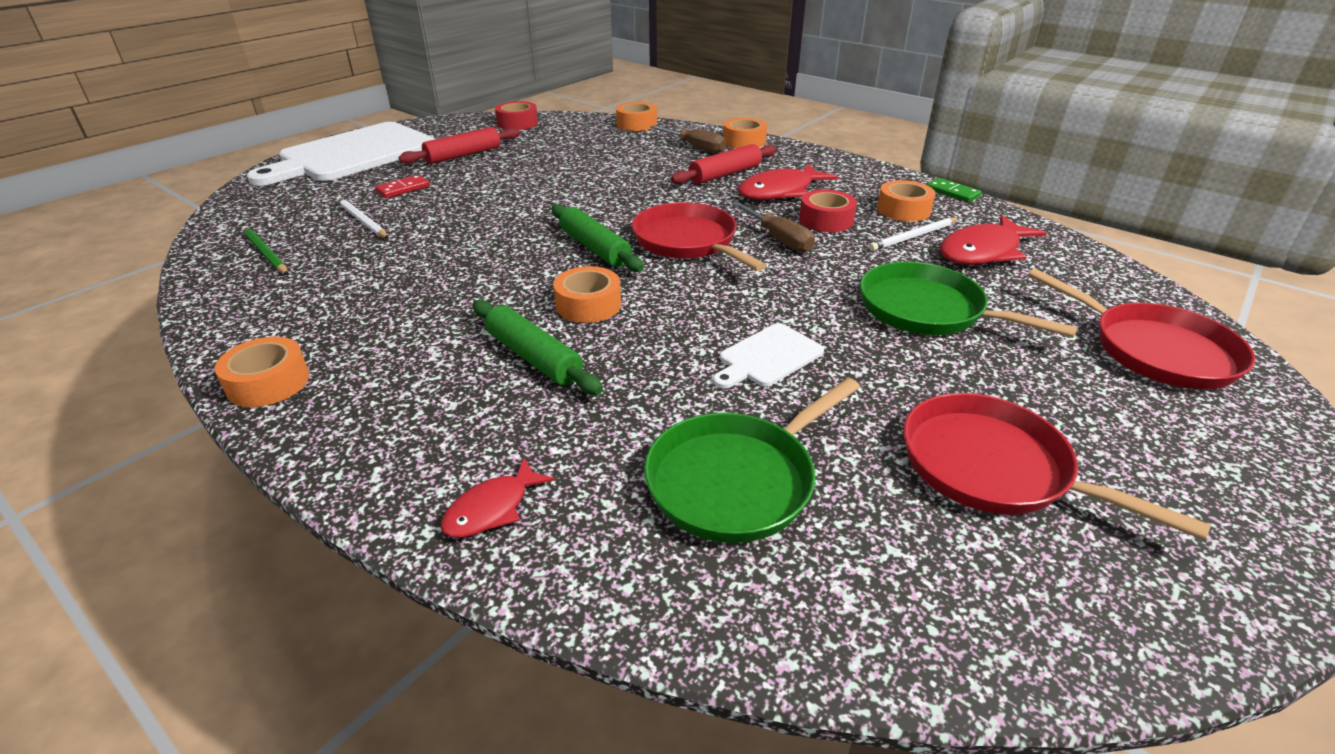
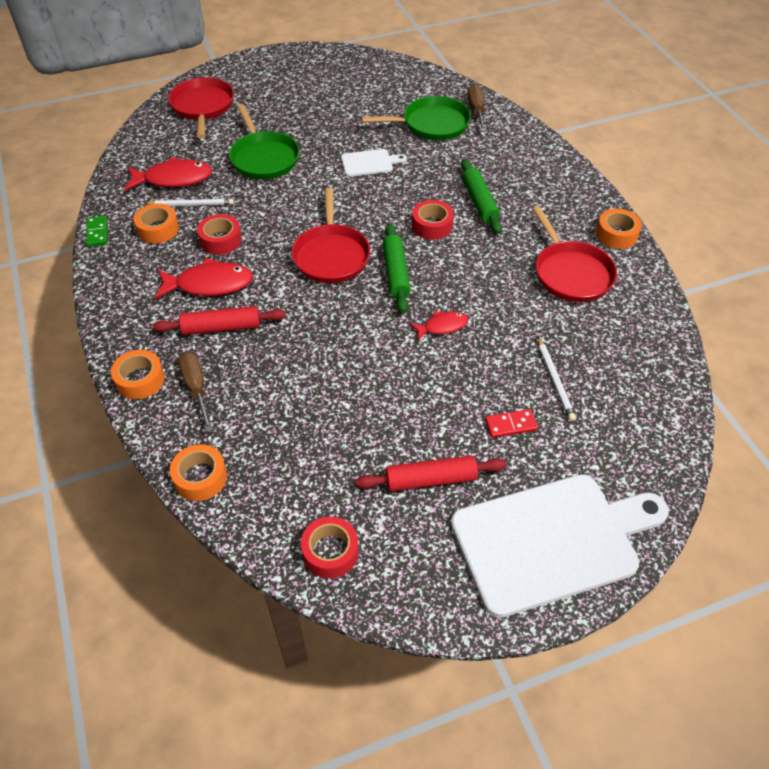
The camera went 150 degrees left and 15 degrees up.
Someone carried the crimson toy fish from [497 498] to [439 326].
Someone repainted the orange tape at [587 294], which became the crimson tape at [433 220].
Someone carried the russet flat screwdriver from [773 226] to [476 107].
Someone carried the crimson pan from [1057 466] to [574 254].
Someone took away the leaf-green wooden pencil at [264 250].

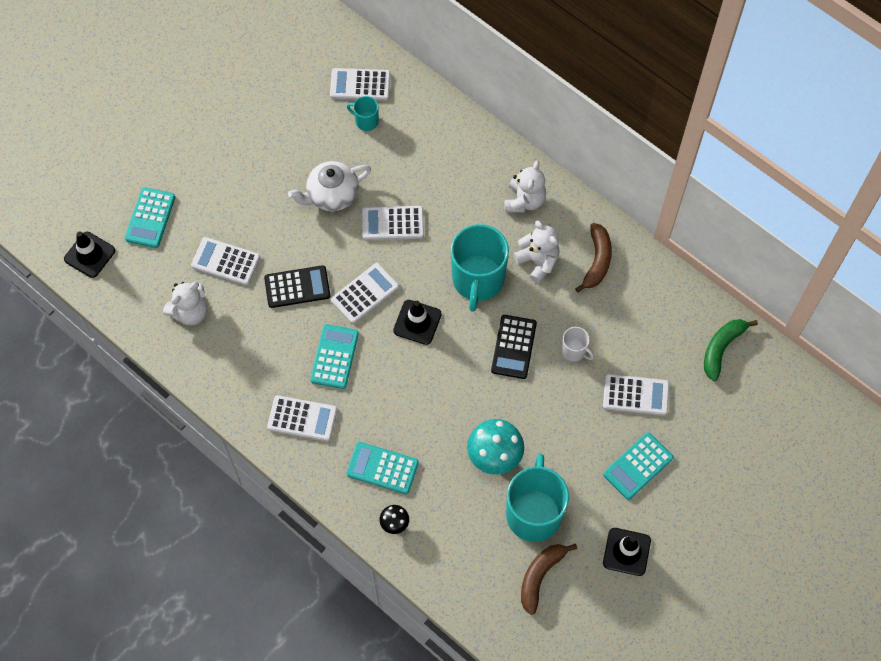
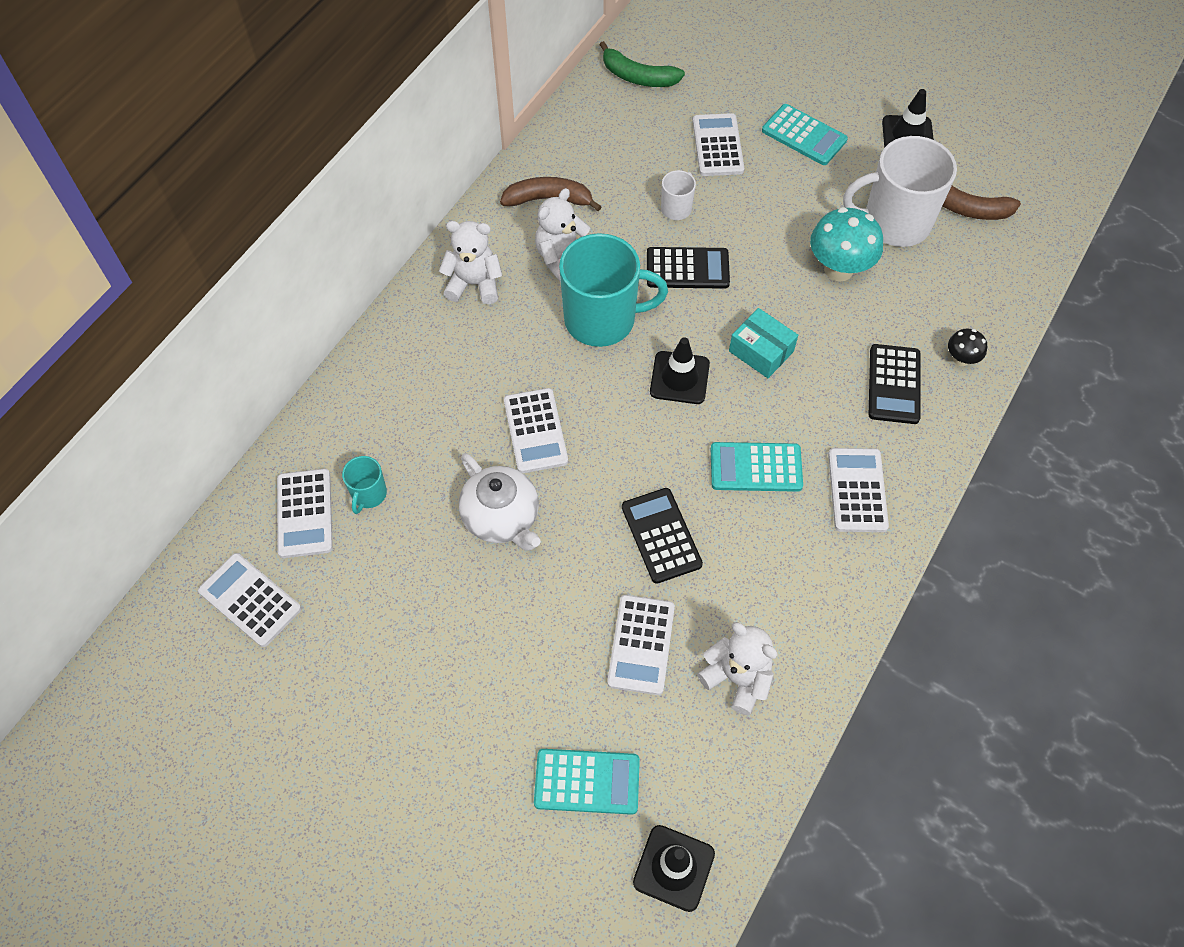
The camera went 100 degrees left and 5 degrees down.
Someone carried the pure white calculator from [365 293] to [249 600].
Someone put down the aqua box at [763 343].
Someone repainted the aqua mug at [537 498], which became the pure white mug at [900 191].
Someone repainted the aqua calculator at [382 468], which became the ebony calculator at [894 384].

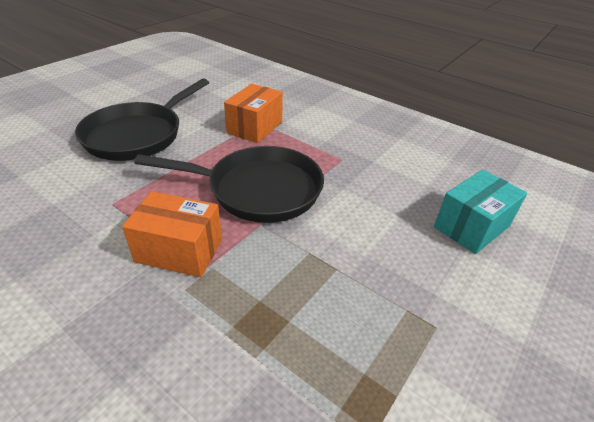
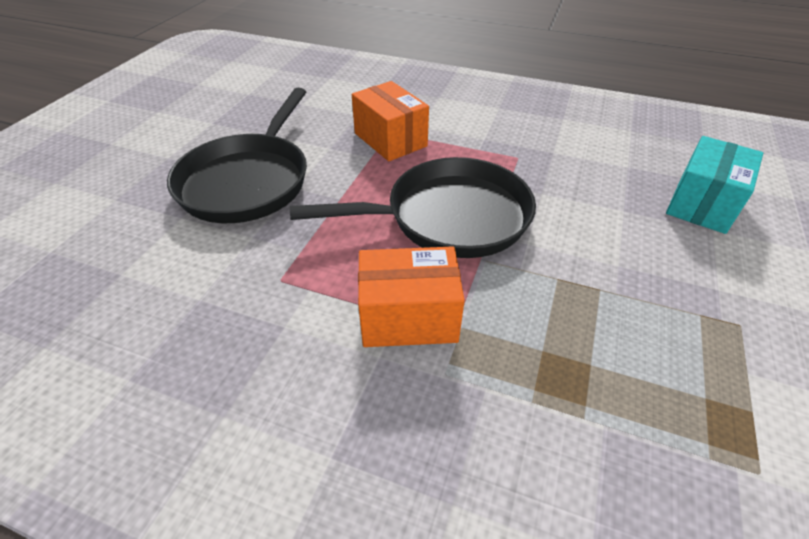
The camera went 15 degrees left and 5 degrees up.
Someone rotated the orange box at [253 113] by 45 degrees counterclockwise.

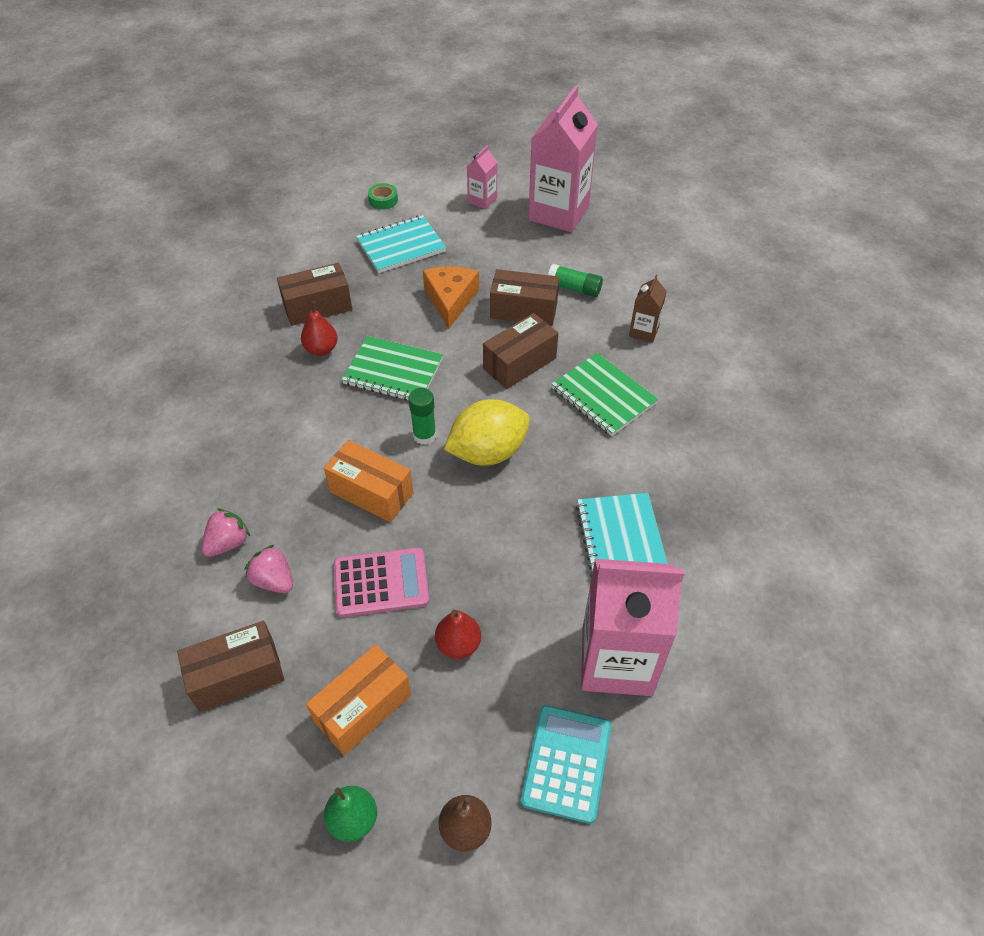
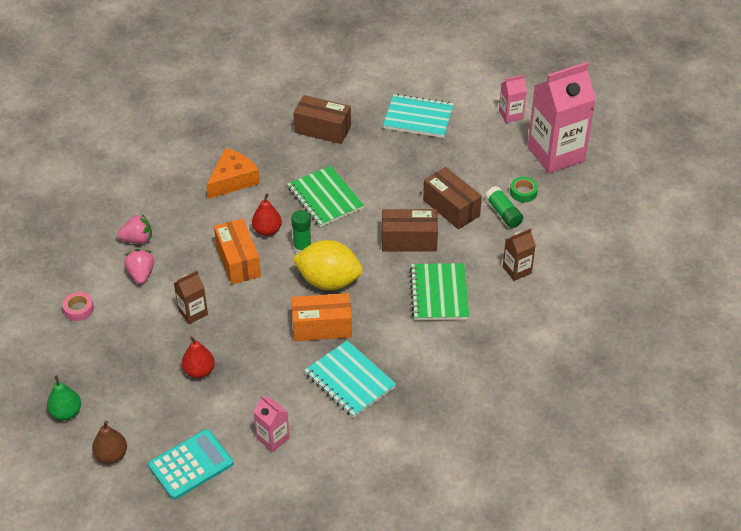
The camera went 40 degrees right and 5 degrees down.
Someone swapped the russet box at [231 666] for the pink tape at [78 306].
Someone swapped the pink calculator at [381 582] for the russet carton at [191 297].
Someone carried the orange cheese from [451 298] to [233 173].
Someone carried the crimson toy pear from [319 328] to [267 214].
Someone scaled the pink carton at [632 627] by 0.46.
Someone carried the orange box from [358 700] to [321 317].
Someone rotated the aqua notepad at [622 535] by 75 degrees counterclockwise.
Someone carried the leaf-green tape from [383 196] to [524 189].

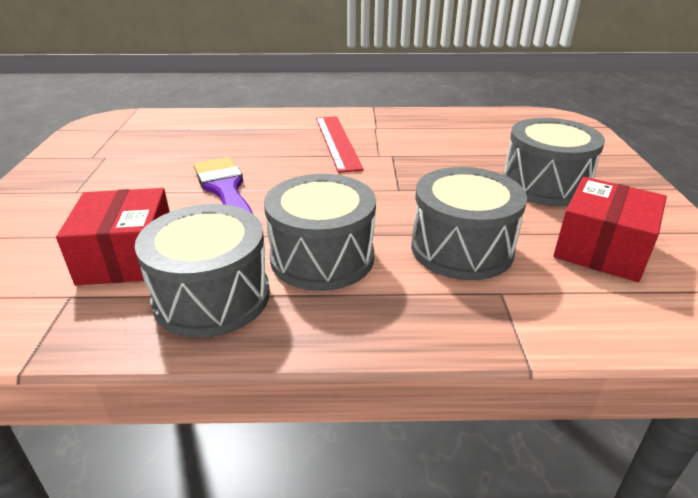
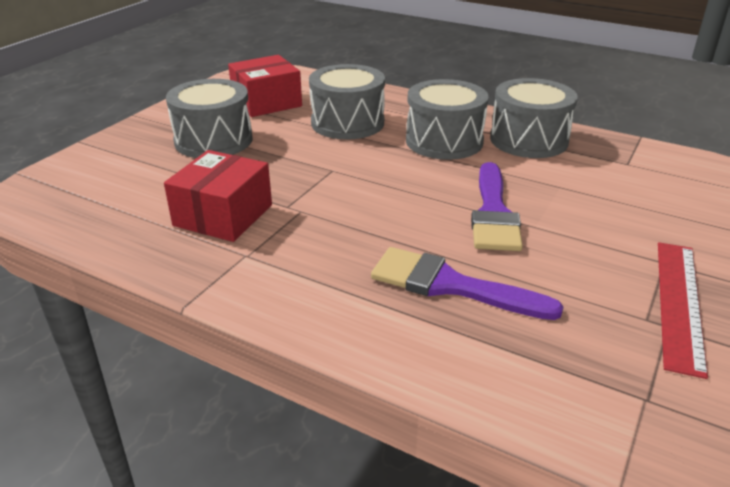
The camera went 150 degrees left and 0 degrees up.
Someone carried the crimson box from [113 236] to [218 196].
Someone put down the violet paintbrush at [467 283].
Someone carried the crimson ruler from [339 144] to [683 310].

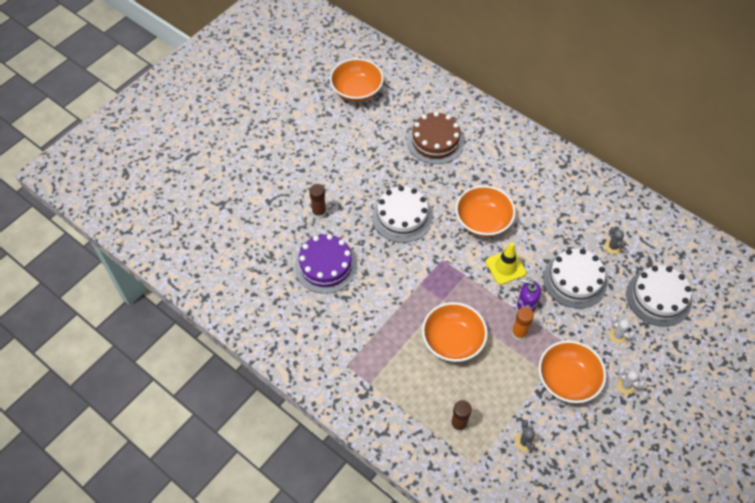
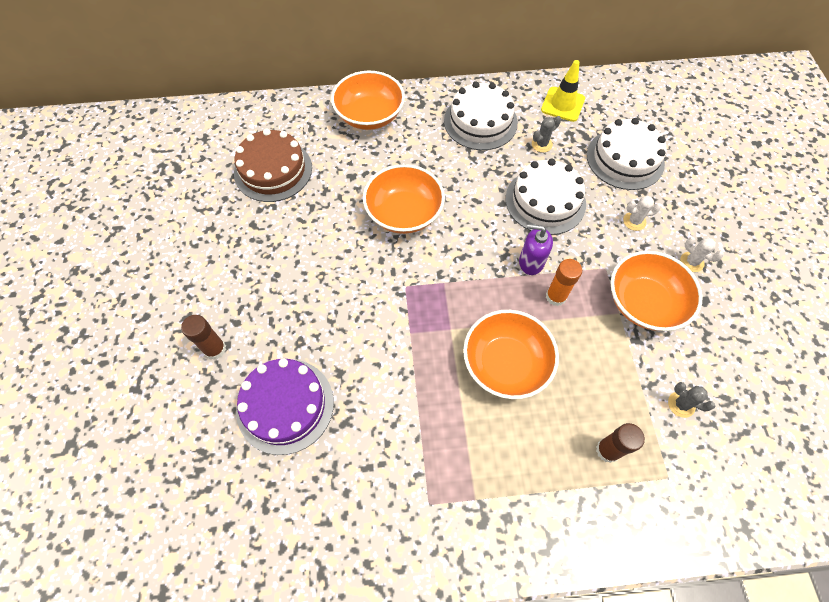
The camera went 45 degrees left and 5 degrees up.
Someone carried the orange bowl from [357 80] to [368 100].
Someone carried the pure white layer cake from [402 214] to [481 116].
Someone rotated the violet pump bottle at [529 295] by 45 degrees clockwise.
Someone rotated the gray cactus at [615 240] by 60 degrees counterclockwise.
Someone carried the bright yellow safety cone from [506 263] to [563 91].
Someone rotated the pure white cactus at [631 381] by 45 degrees clockwise.

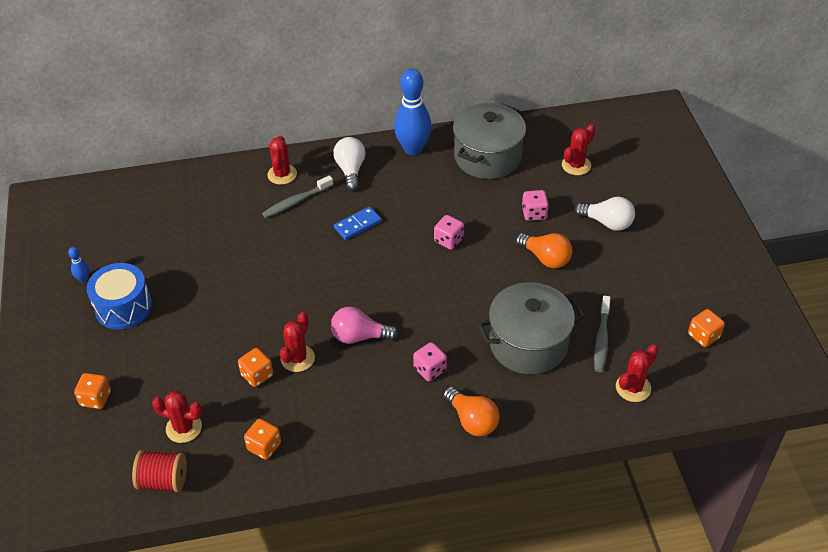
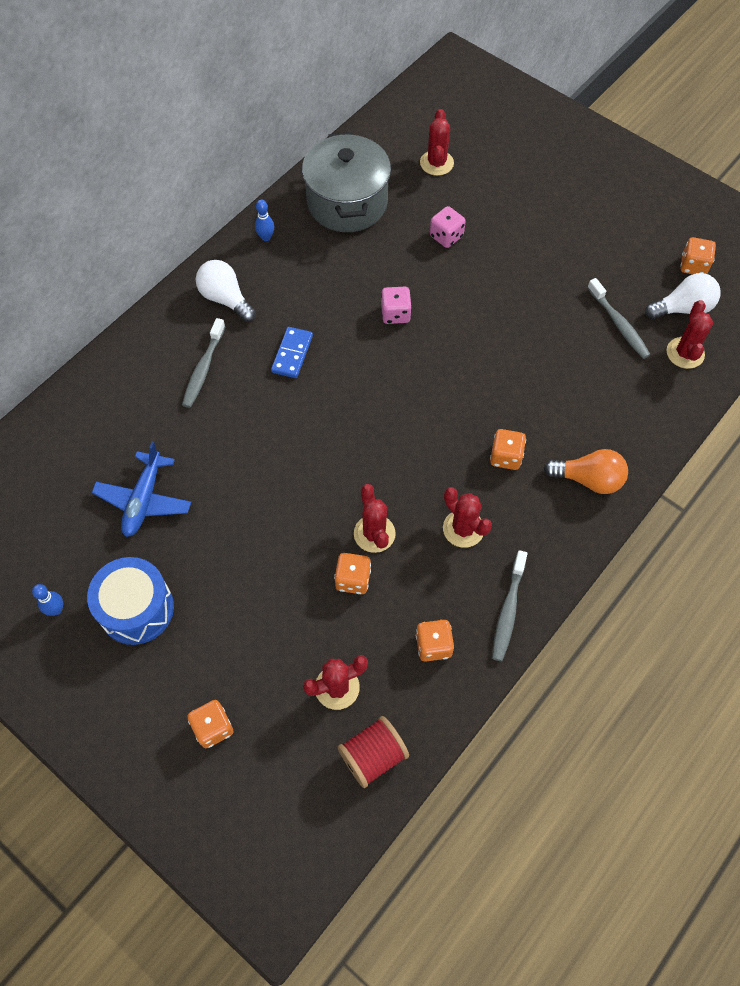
The camera went 40 degrees left and 15 degrees up.
Someone put down the cobalt plane at [141 489].
Someone scaled the cobalt bowling pin at [413 112] by 0.42.
Someone carried the crimson cactus from [282 160] to [467 517].
Someone repainted the pink dice at [430 361], which became the orange dice at [508 449].
Someone put down the gray dental brush at [509 605].
Someone carried the pure white lightbulb from [604 214] to [682 296].
Someone took away the pink lightbulb at [364 325].
Someone took away the gray stockpot at [531 328].
Someone took away the orange lightbulb at [543 250].

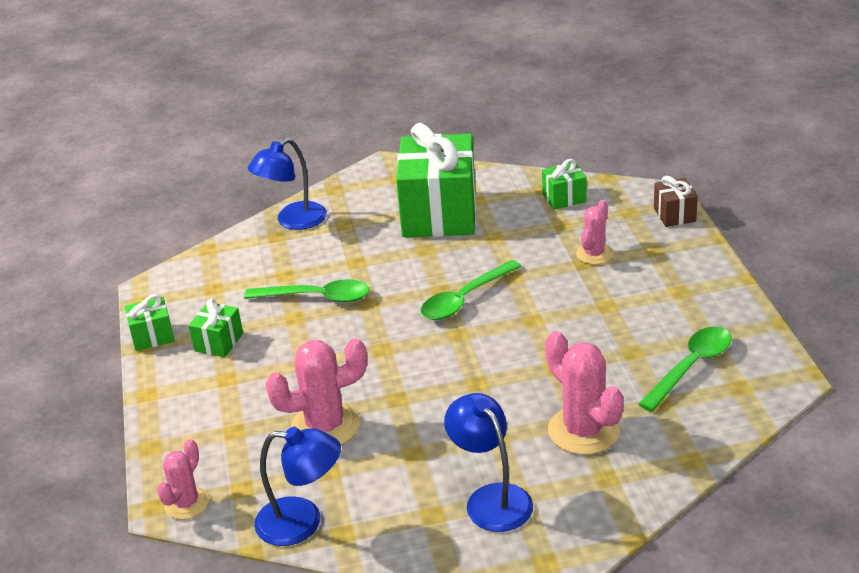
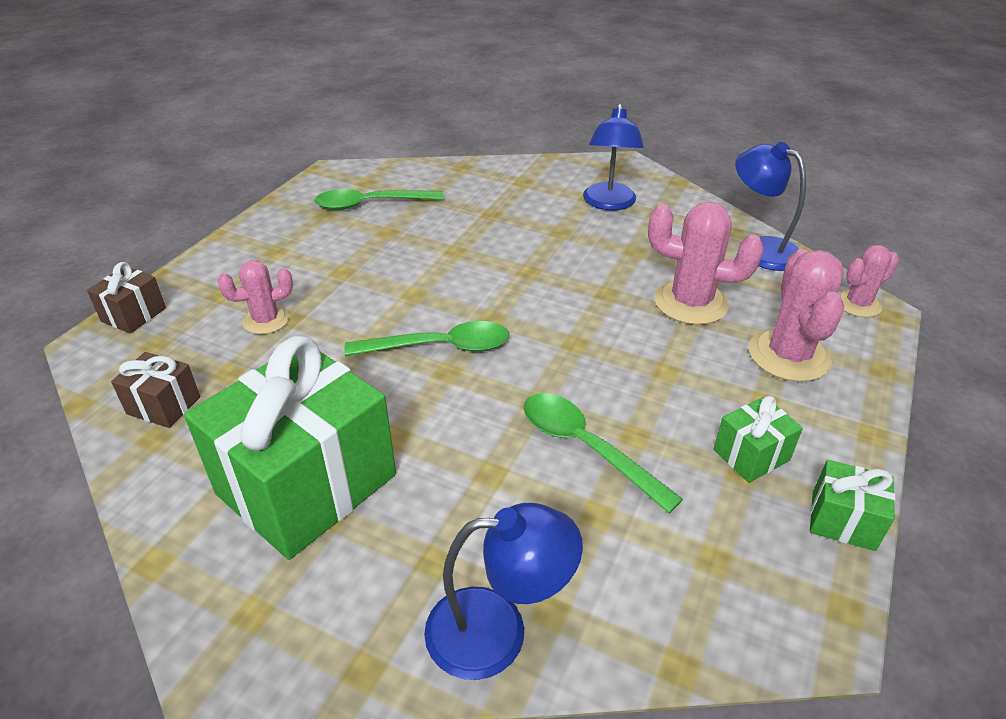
The camera went 145 degrees left and 5 degrees up.
Someone repainted the leaf-green wrapped gift at [564 184], which became the russet wrapped gift at [155 390].
Someone carried the pink cactus from [584 393] to [796 315].

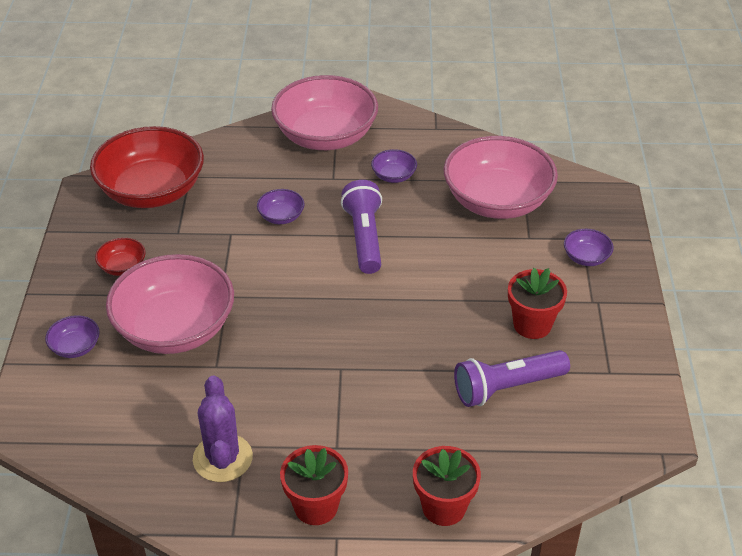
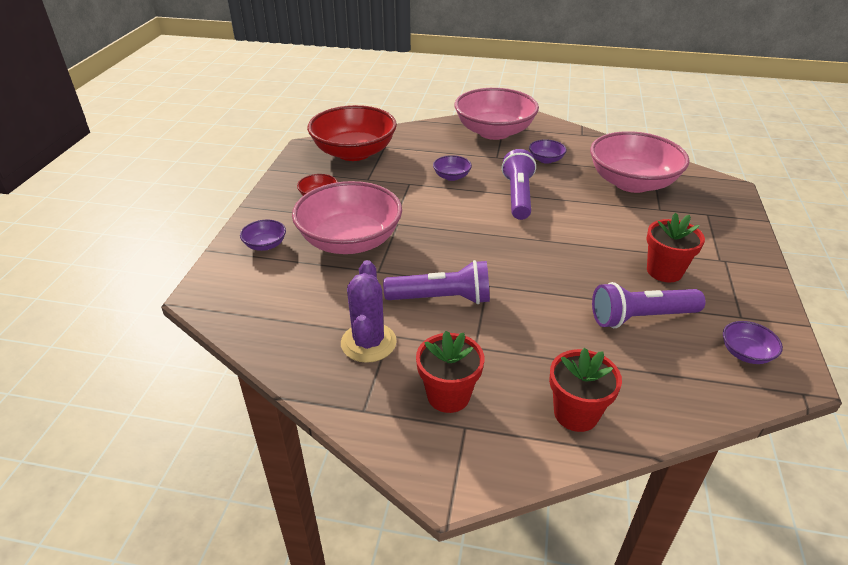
The camera went 10 degrees right and 5 degrees down.
Someone put down the violet torch at [436 282].
Someone carried the violet bowl from [589 247] to [753 342].

